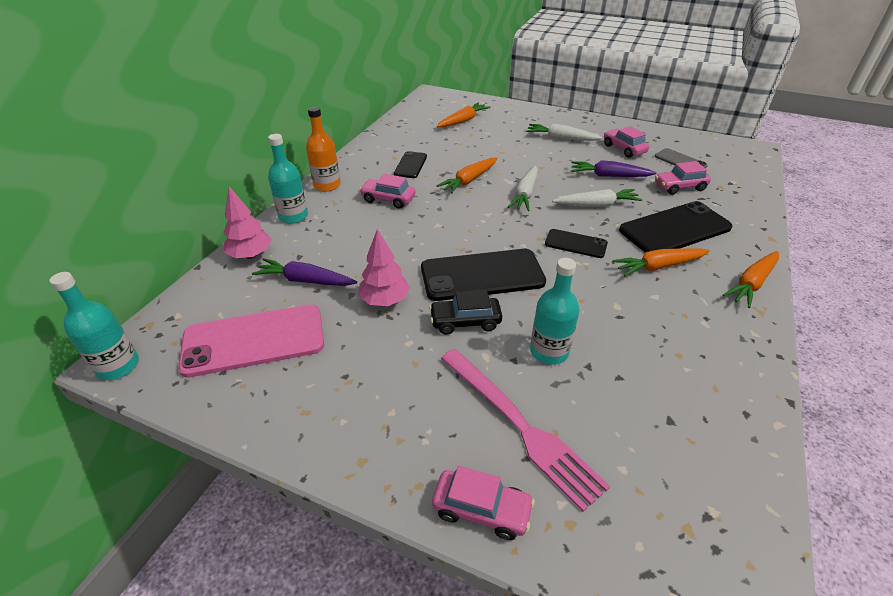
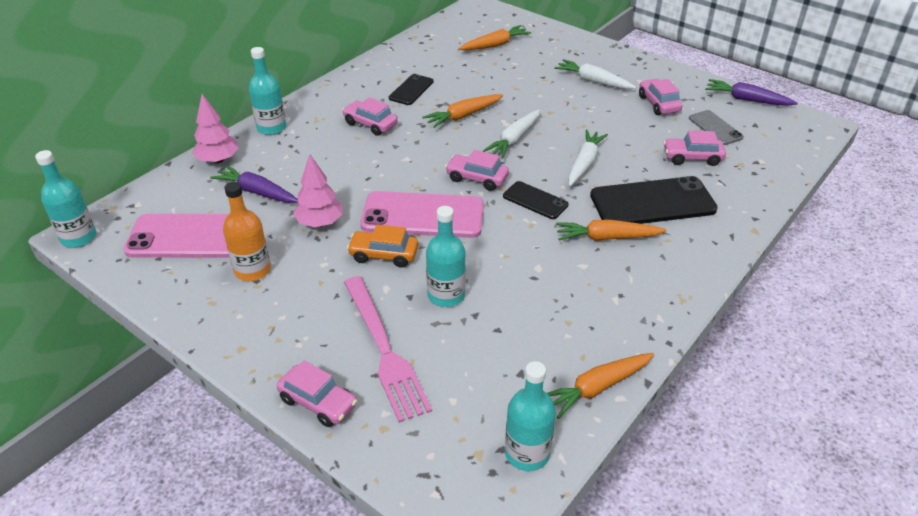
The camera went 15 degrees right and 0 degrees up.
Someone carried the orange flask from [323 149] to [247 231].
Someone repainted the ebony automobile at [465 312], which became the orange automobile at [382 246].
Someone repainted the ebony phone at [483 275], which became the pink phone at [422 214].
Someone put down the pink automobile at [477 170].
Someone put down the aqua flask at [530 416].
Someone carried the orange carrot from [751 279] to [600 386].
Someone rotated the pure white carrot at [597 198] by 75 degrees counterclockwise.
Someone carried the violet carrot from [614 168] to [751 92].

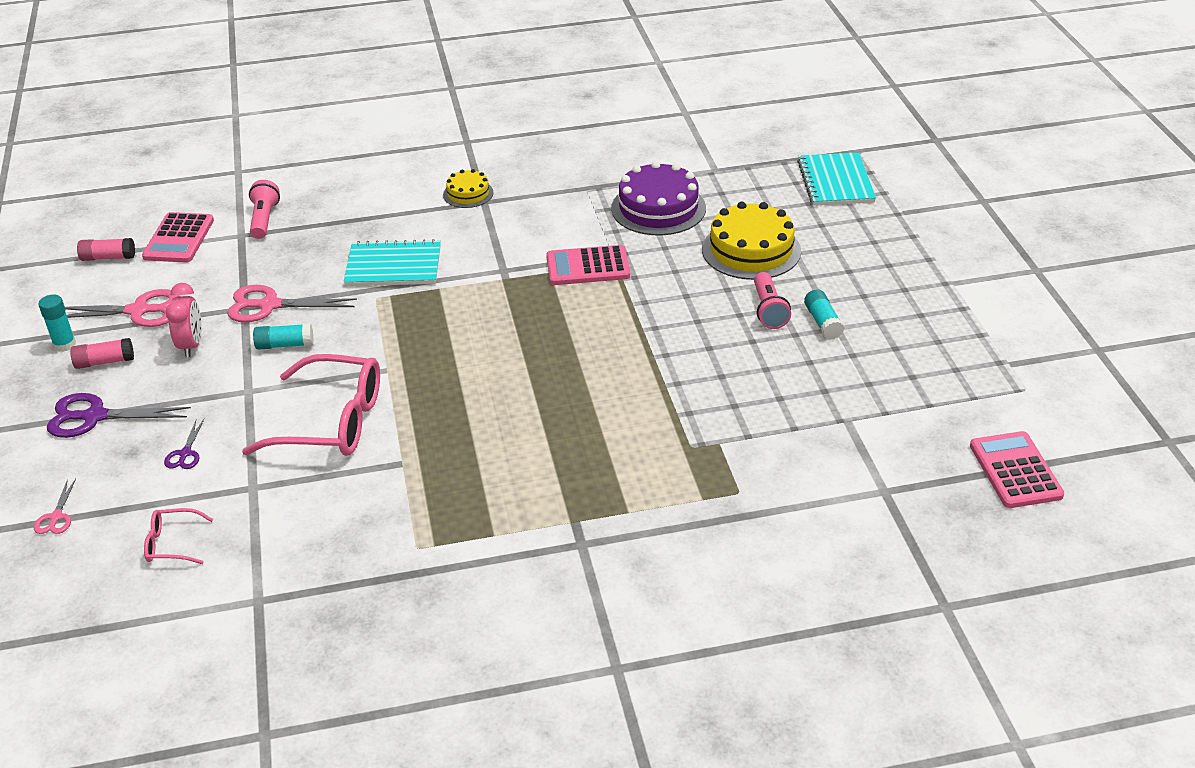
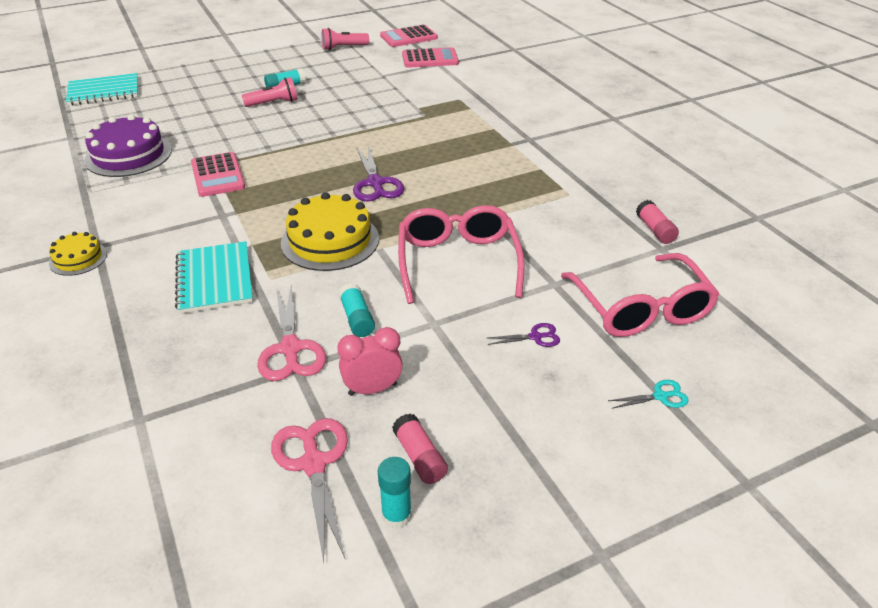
The camera went 105 degrees left and 0 degrees up.
Someone carried the bright yellow layer cake from [751 241] to [330 231].
Someone carried the pink torch from [264 209] to [345 39].
Someone carried the violet scissors from [119 415] to [378 174].
Someone carried the pink calculator from [178 237] to [430 57].
Someone scaled the pink glasses at [178 536] by 2.16.
Someone repainted the pink scissors at [55 506], which became the aqua scissors at [648 394].
Someone carried the pink glue from [106 249] to [657 222].

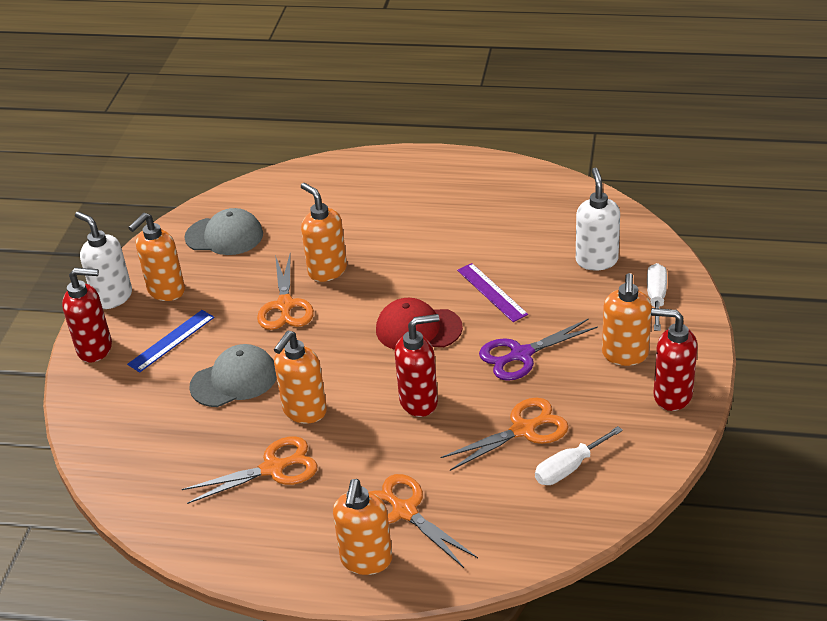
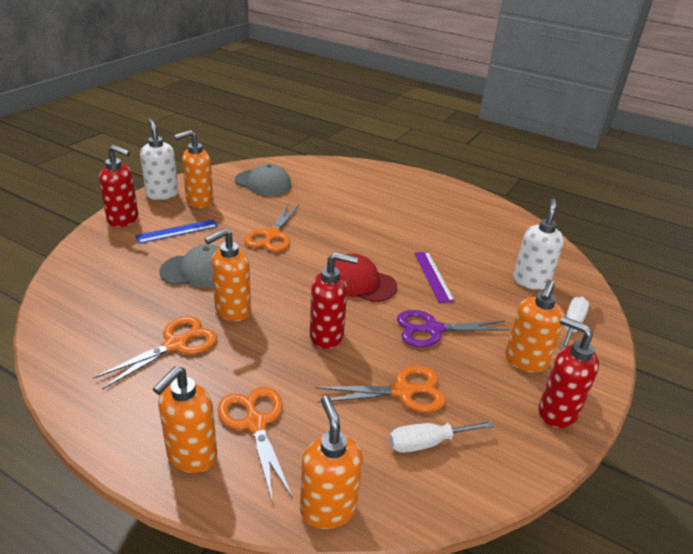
The camera went 15 degrees right and 5 degrees down.
Someone rotated the orange scissors at [250 470] by 45 degrees counterclockwise.
Someone carried the orange pump bottle from [324 232] to [331 462].

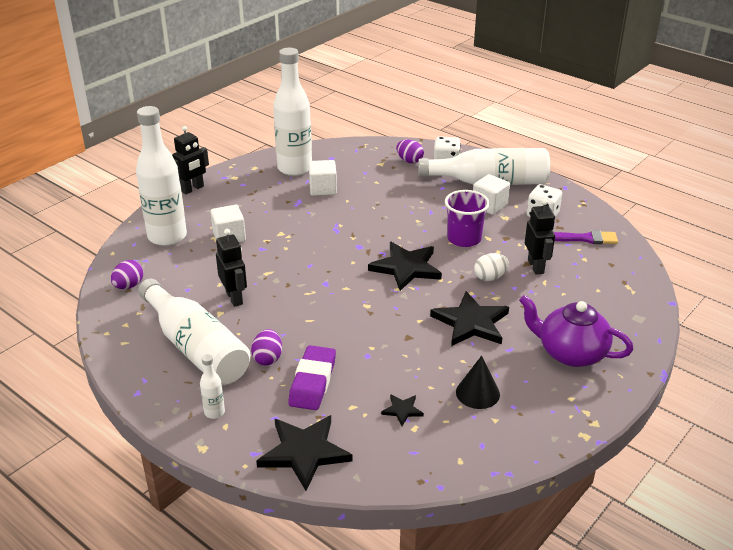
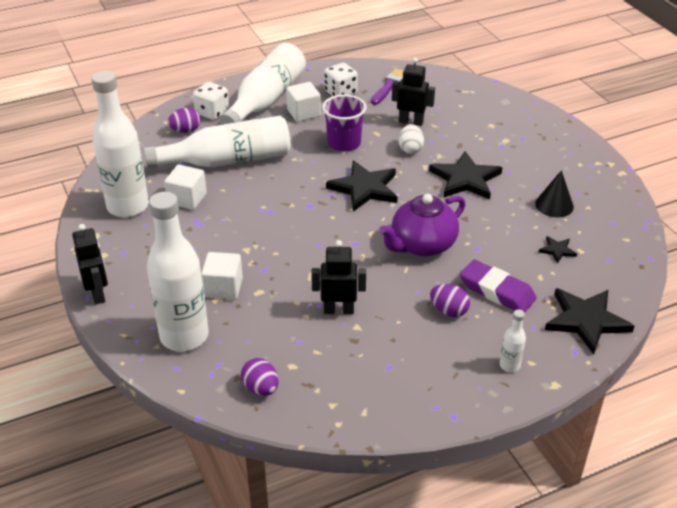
The camera went 65 degrees left and 5 degrees up.
Someone carried the pure white flask from [194 332] to [217 142].
Someone carried the violet teapot from [576 331] to [422 225].

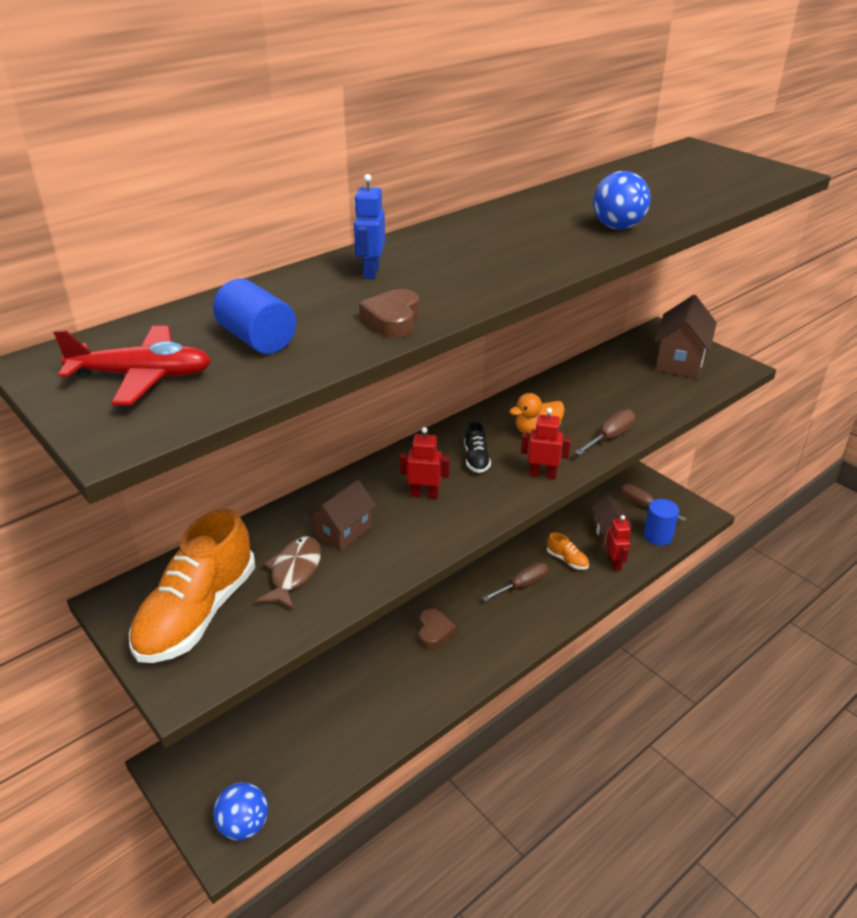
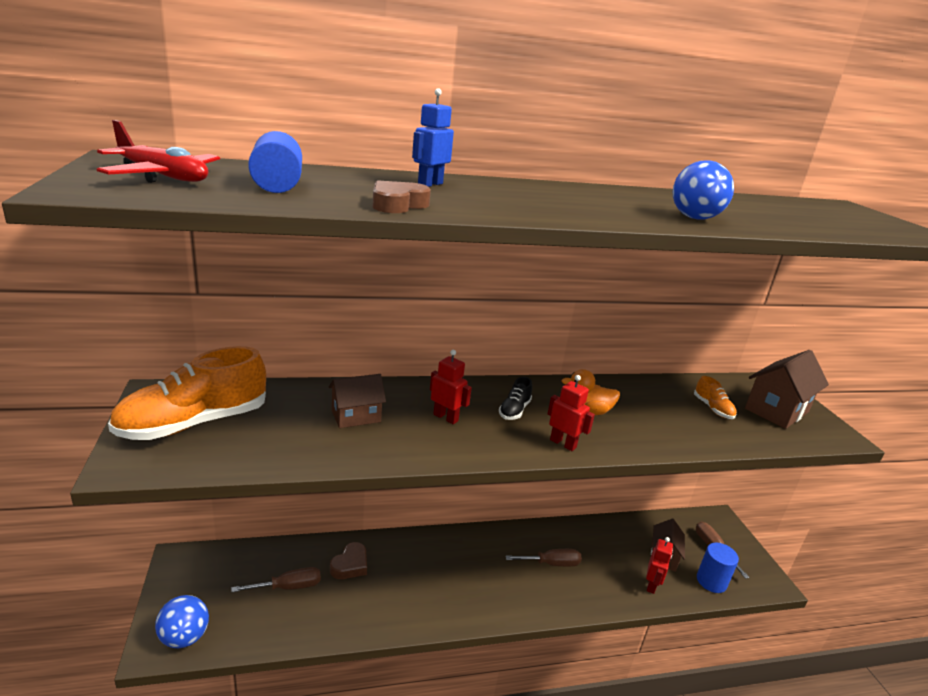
The camera went 25 degrees right and 10 degrees down.
Someone carried the russet flat screwdriver from [605 432] to [276 579].
Someone carried the russet heart shape from [437 629] to [348 560].
Someone carried the orange sneaker from [568 551] to [715 397].
Someone took away the russet toy fish at [288 573].

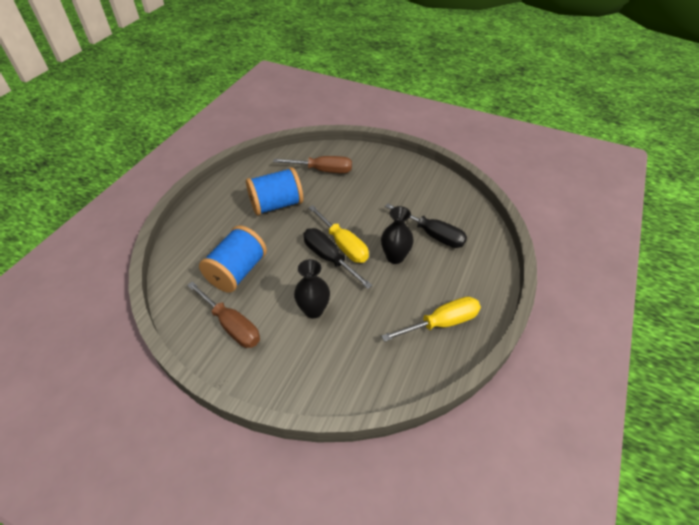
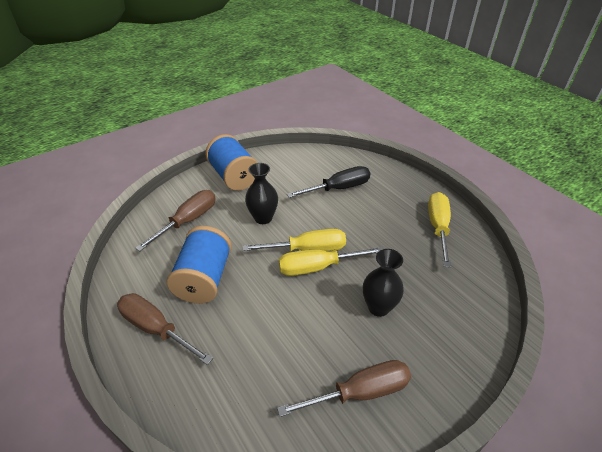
The camera went 60 degrees left and 5 degrees down.
Someone put down the russet flat screwdriver at [165 329].
Someone carried the cobalt reel of thread from [233 259] to [231 162].
Someone carried the ebony flower vase from [397 235] to [261 193].
Someone repainted the ebony flat screwdriver at [338 258], which became the bright yellow flat screwdriver at [331 261].

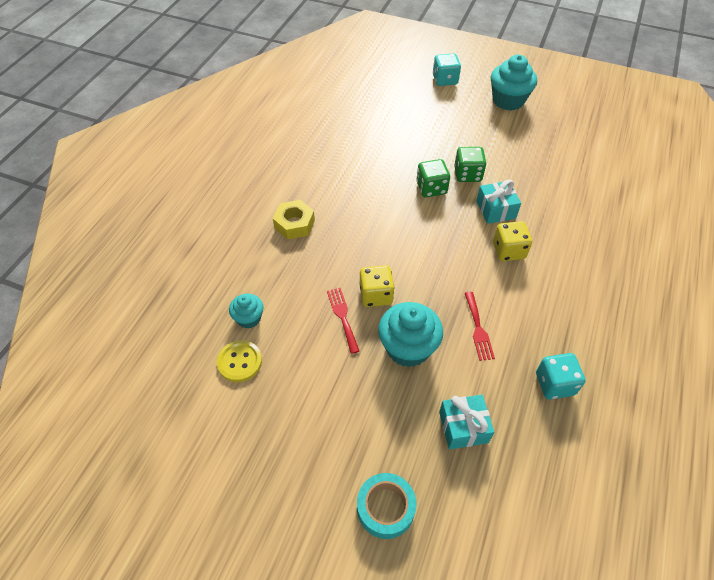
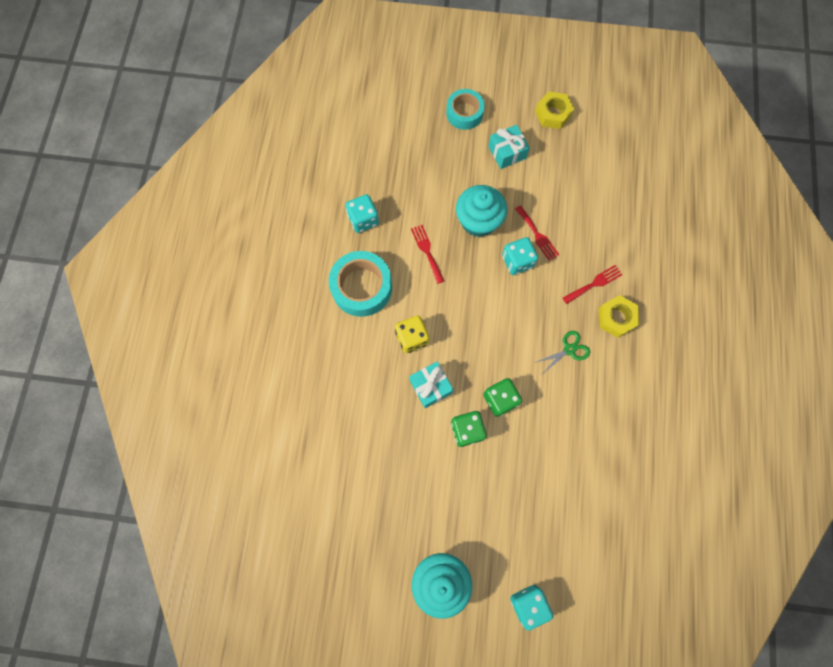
The camera went 165 degrees right and 20 degrees up.
Someone put down the aqua tape at [360 284].
Someone carried the aqua wrapped gift from [466 422] to [509 147].
Someone repainted the bright yellow dice at [377 286], which became the aqua dice at [520 256].
Someone put down the leaf-green scissors at [562 352].
Someone put down the bright yellow hex nut at [554 110].
Someone put down the crimson fork at [592 284].
Someone took away the bright yellow button at [239 361].
Someone took away the aqua cupcake at [246 311].

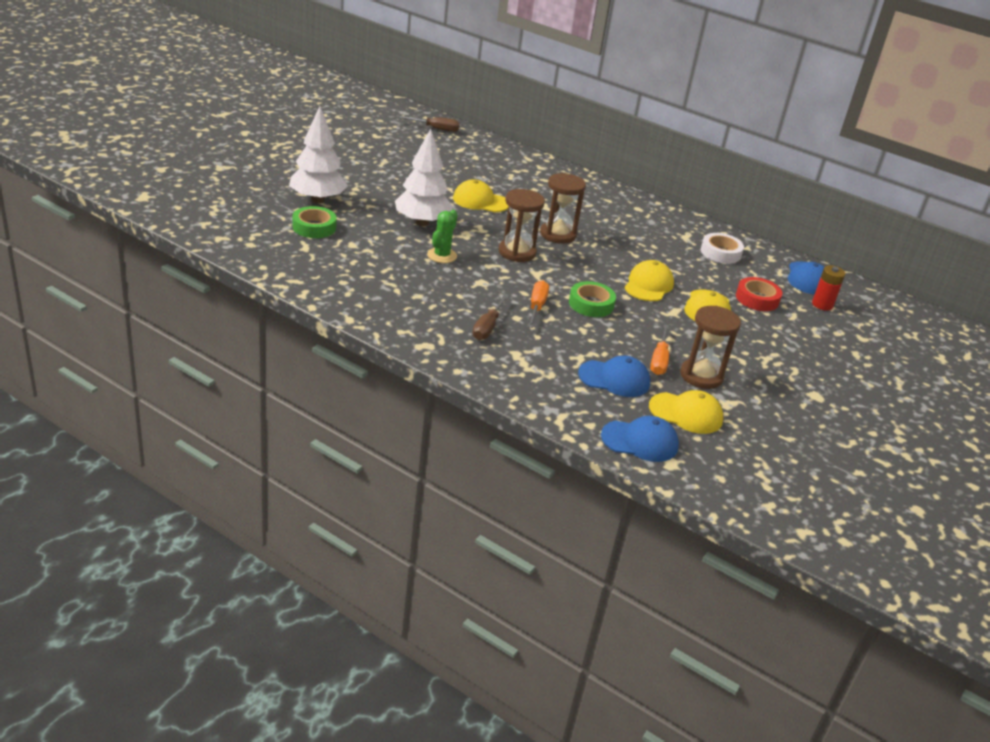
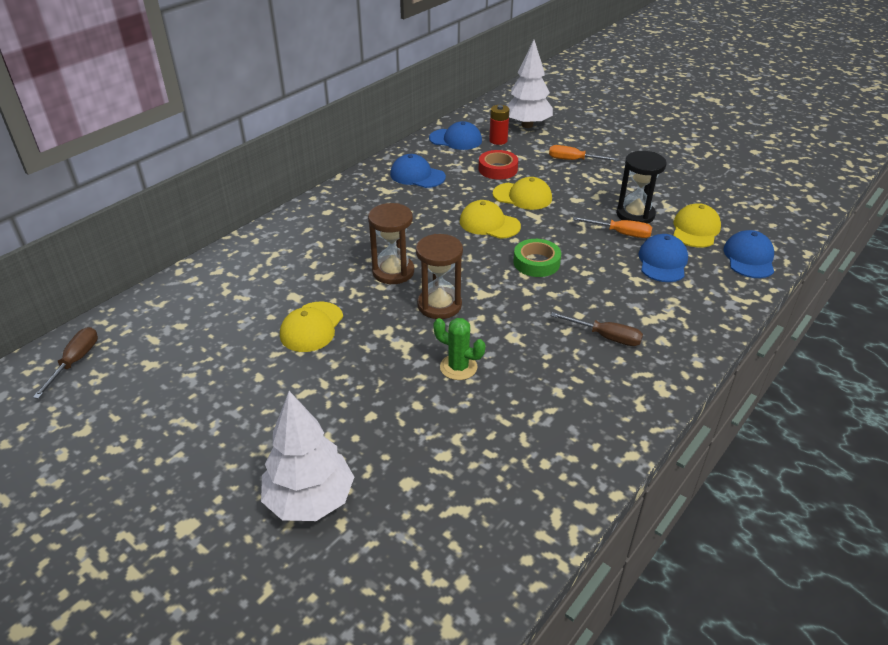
The camera went 80 degrees left and 5 degrees up.
Someone swapped the pure white tape at [722 248] for the cobalt peaked cap at [418 171].
Someone carried the pure white fir tree from [424 177] to [529 84].
Someone carried the orange flat screwdriver from [538 304] to [583 153].
Someone repainted the russet hourglass at [710 347], which became the ebony hourglass at [641 187].
Someone took away the leaf-green tape at [314 222].

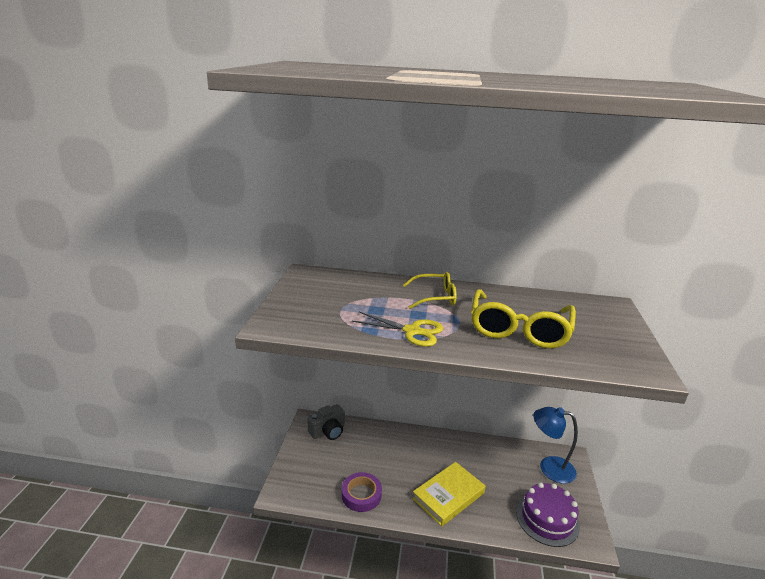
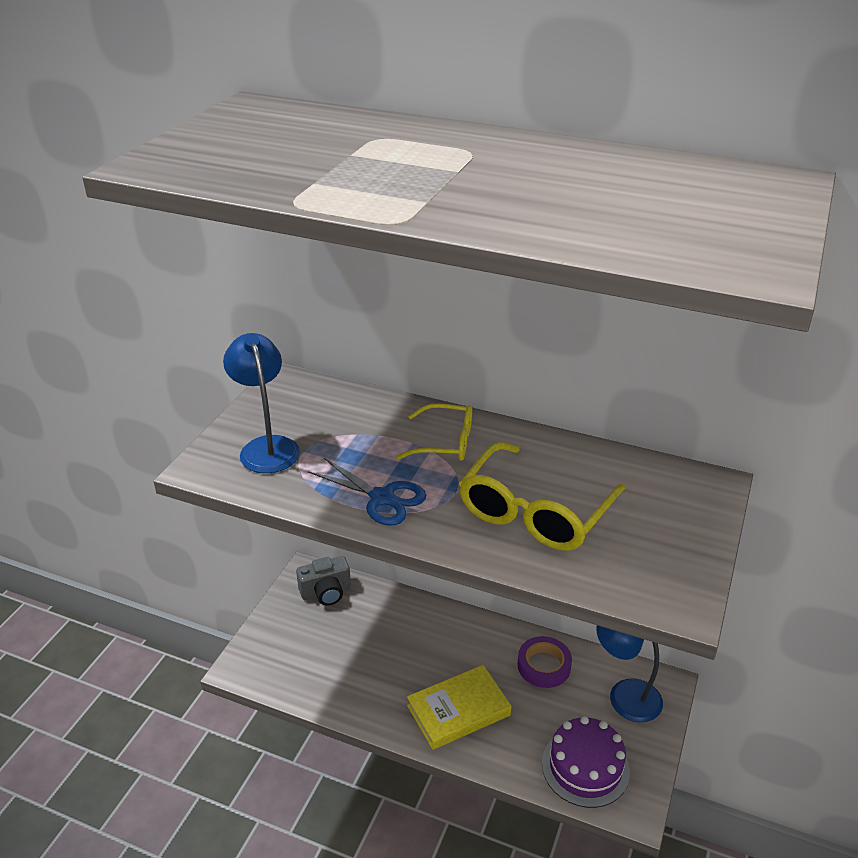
The camera went 15 degrees right and 10 degrees up.
Someone put down the cobalt reading lamp at [261 403].
Someone repainted the bright yellow scissors at [398 329], which became the cobalt scissors at [367 492].
Someone carried the violet tape from [362 492] to [544 662].

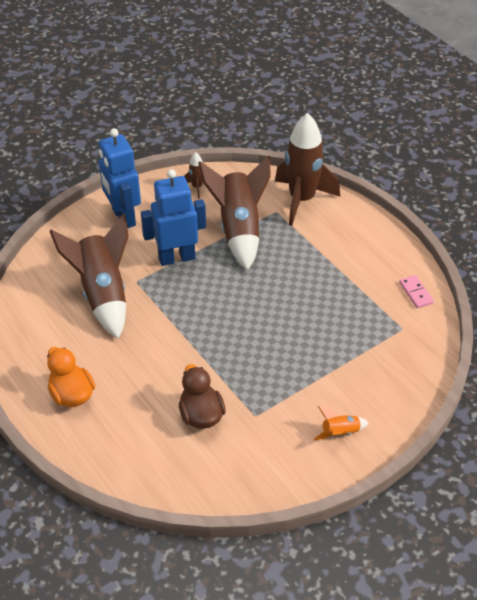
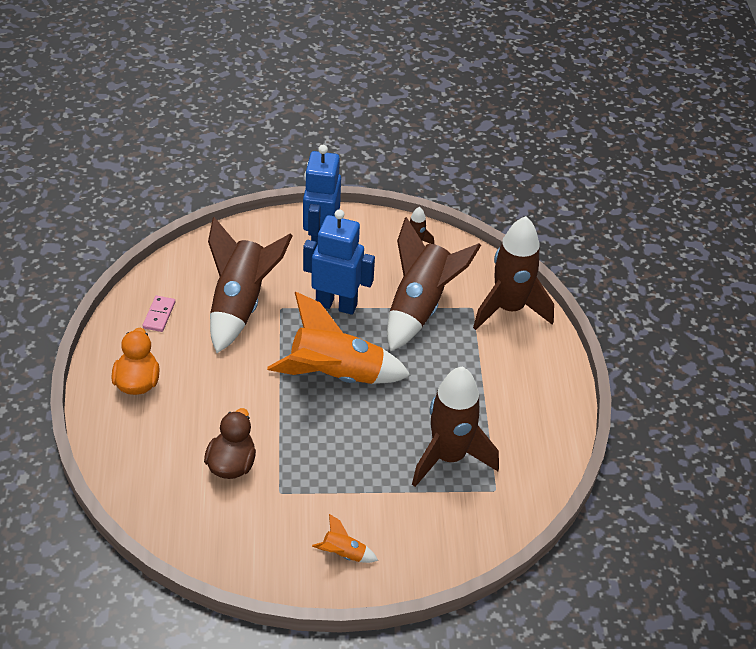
The camera went 30 degrees right and 0 degrees up.
Someone carried the pink domino tile from [416 291] to [159 314].
Someone put down the orange spaceship at [339 338].
Someone put down the russet spaceship at [455 427].

